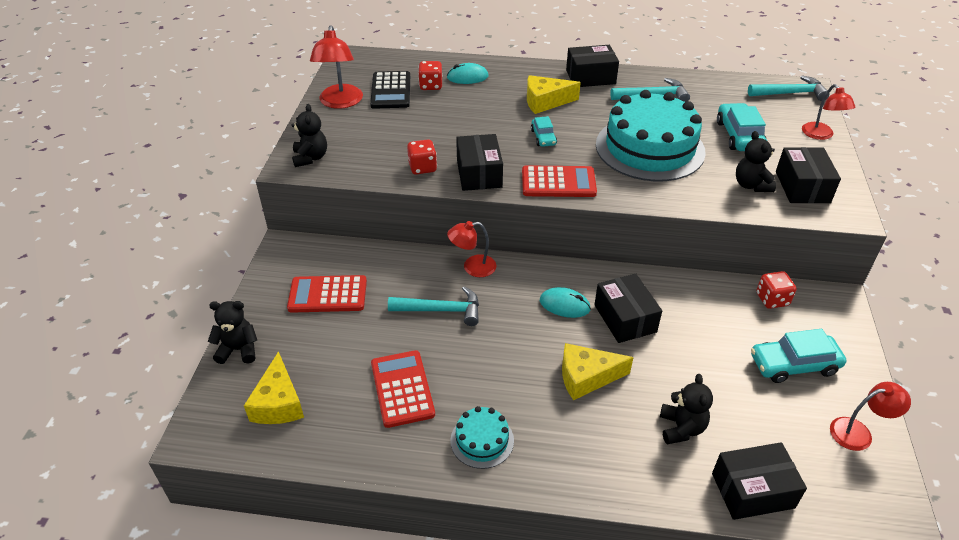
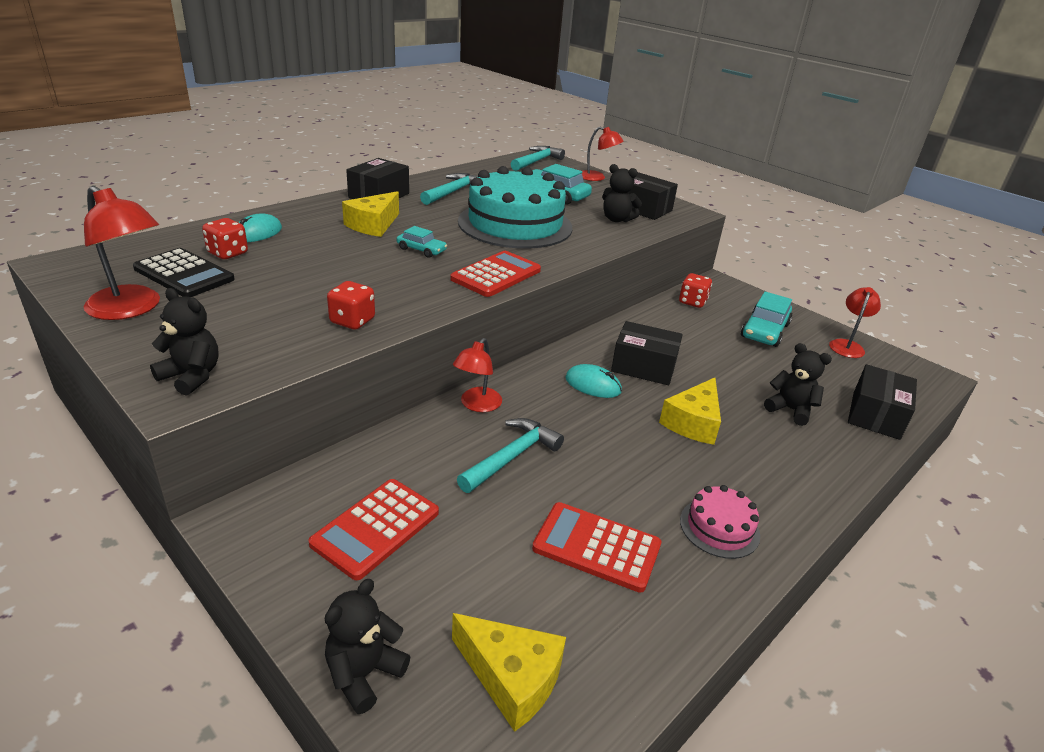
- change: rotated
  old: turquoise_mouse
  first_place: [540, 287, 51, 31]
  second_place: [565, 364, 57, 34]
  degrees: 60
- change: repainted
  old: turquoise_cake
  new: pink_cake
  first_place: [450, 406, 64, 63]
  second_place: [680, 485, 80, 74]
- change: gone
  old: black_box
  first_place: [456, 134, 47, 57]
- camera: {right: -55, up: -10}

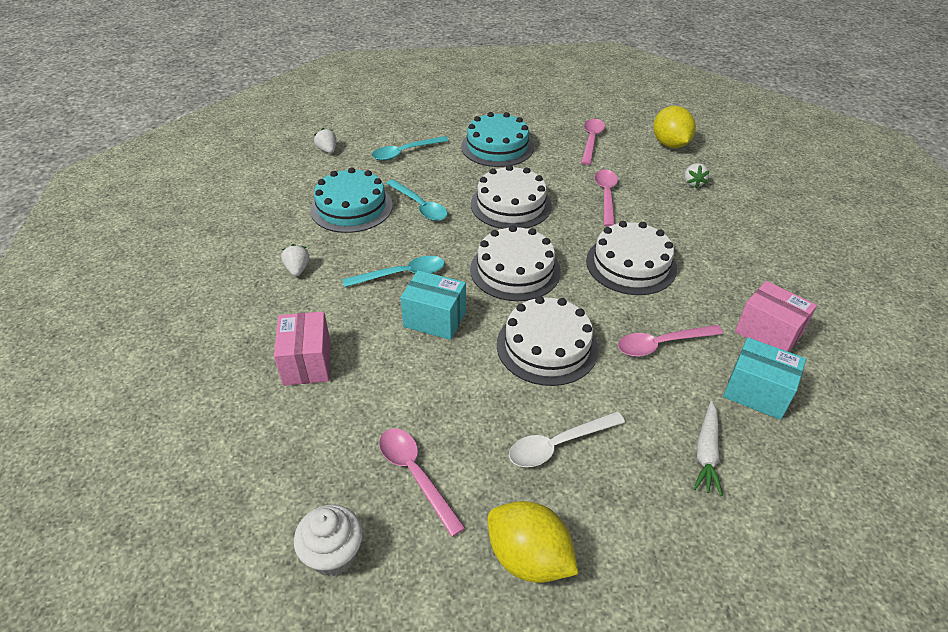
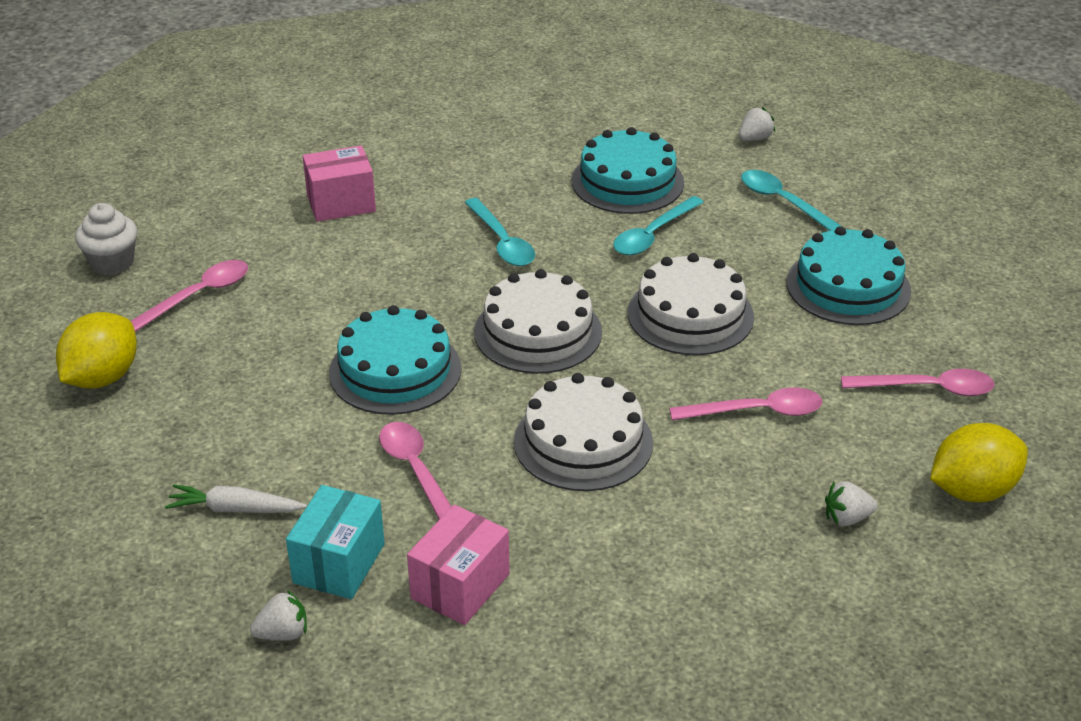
- change: shifted
  old: white_strawberry
  first_place: [281, 244, 29, 32]
  second_place: [250, 590, 57, 50]
- change: repainted
  old: white_cake
  new: turquoise_cake
  first_place: [497, 296, 102, 90]
  second_place: [329, 305, 132, 110]
- change: gone
  old: turquoise_box
  first_place: [400, 270, 66, 70]
- change: gone
  old: white_spoon
  first_place: [509, 411, 116, 56]
- camera: {right: 80, up: -5}

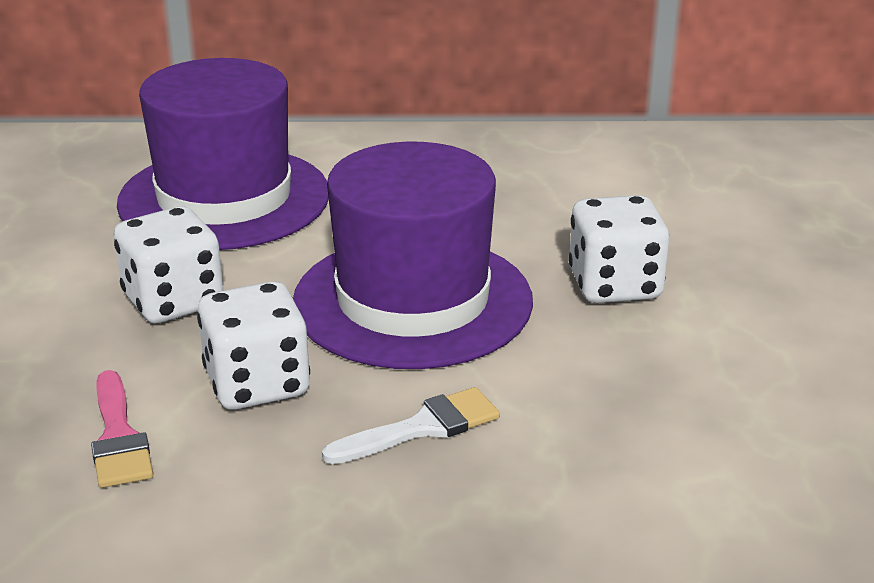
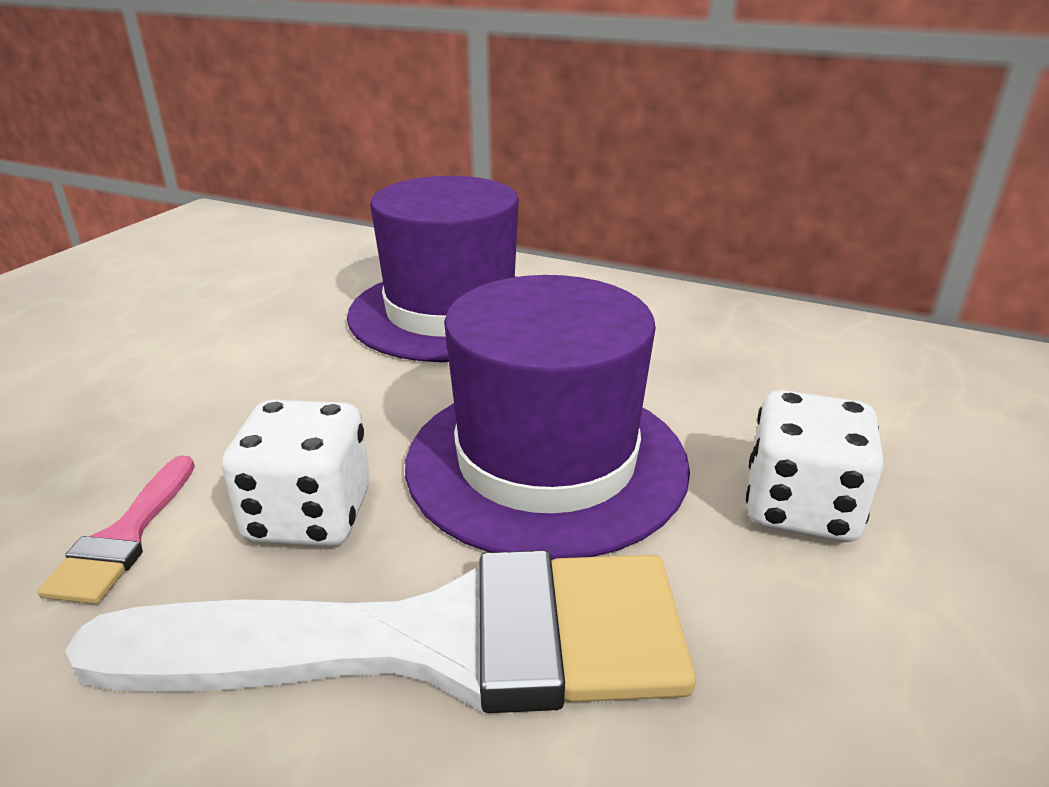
- change: scaled
  old: white_brush
  first_place: [322, 387, 178, 77]
  second_place: [65, 550, 631, 163]
  factor: 2.38
- change: gone
  old: white_dice
  first_place: [114, 206, 109, 117]
- camera: {right: 25, up: 0}

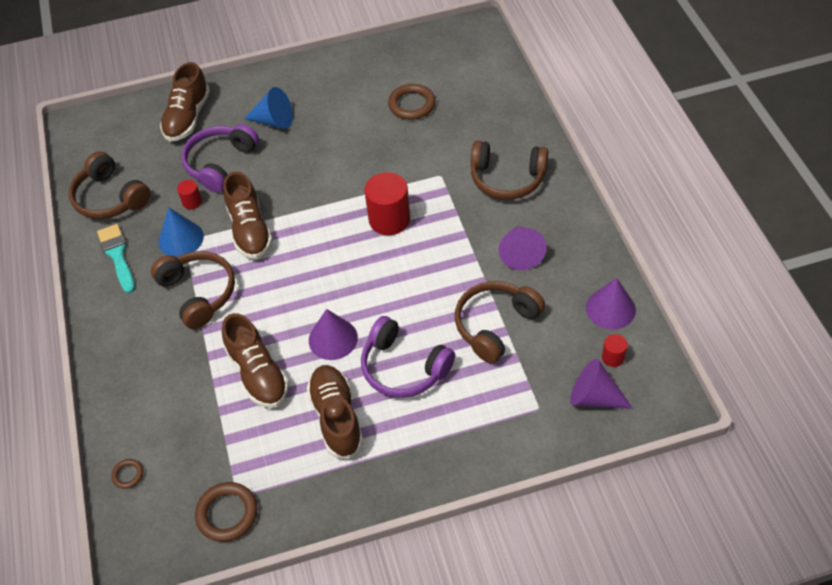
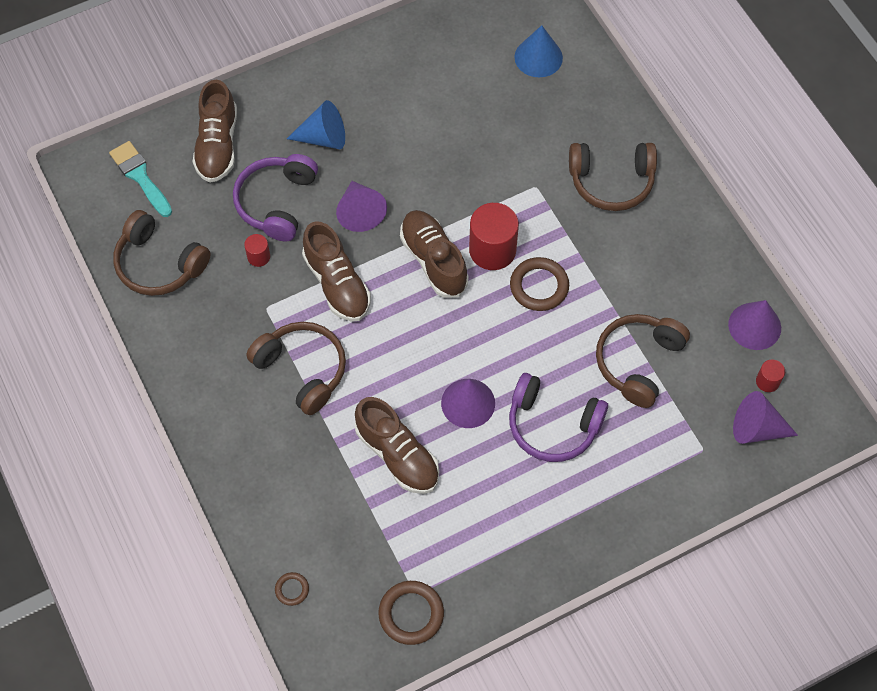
- change: shifted
  old: turquoise_brush
  first_place: [97, 224, 38, 69]
  second_place: [109, 141, 63, 76]
- change: shifted
  old: purple_cone
  first_place: [499, 226, 48, 44]
  second_place: [336, 181, 51, 51]
- change: shifted
  old: brown_shoe
  first_place: [307, 365, 56, 94]
  second_place: [400, 210, 69, 88]
- change: shifted
  old: brown_ring
  first_place: [388, 84, 47, 36]
  second_place: [510, 257, 59, 54]
- change: shifted
  old: blue_cone
  first_place: [158, 208, 46, 49]
  second_place: [514, 25, 49, 52]
- camera: {right: -15, up: 10}

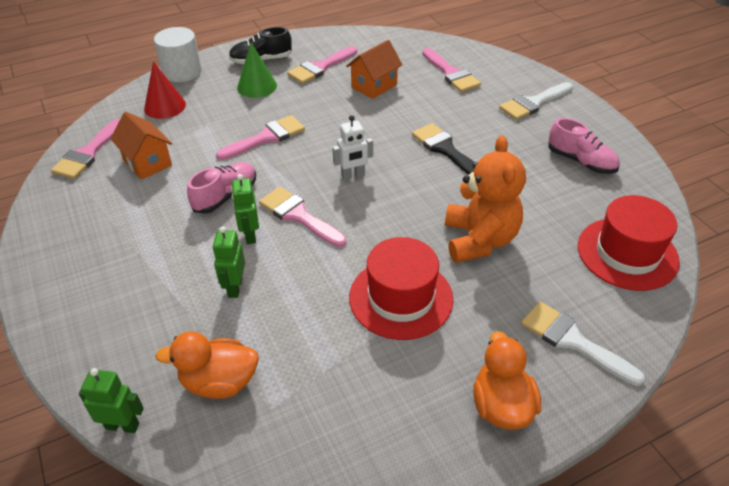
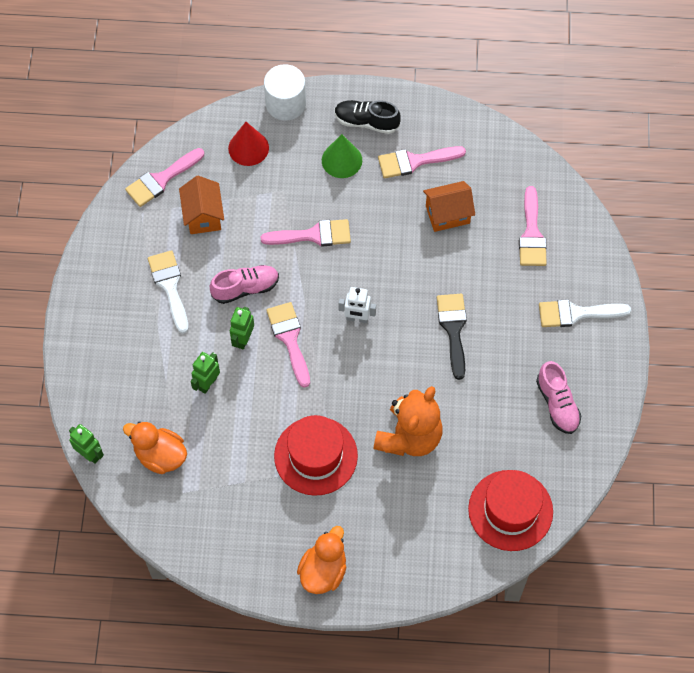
- change: shifted
  old: white_brush
  first_place: [521, 301, 124, 85]
  second_place: [148, 250, 41, 84]
- camera: {right: 30, up: 20}

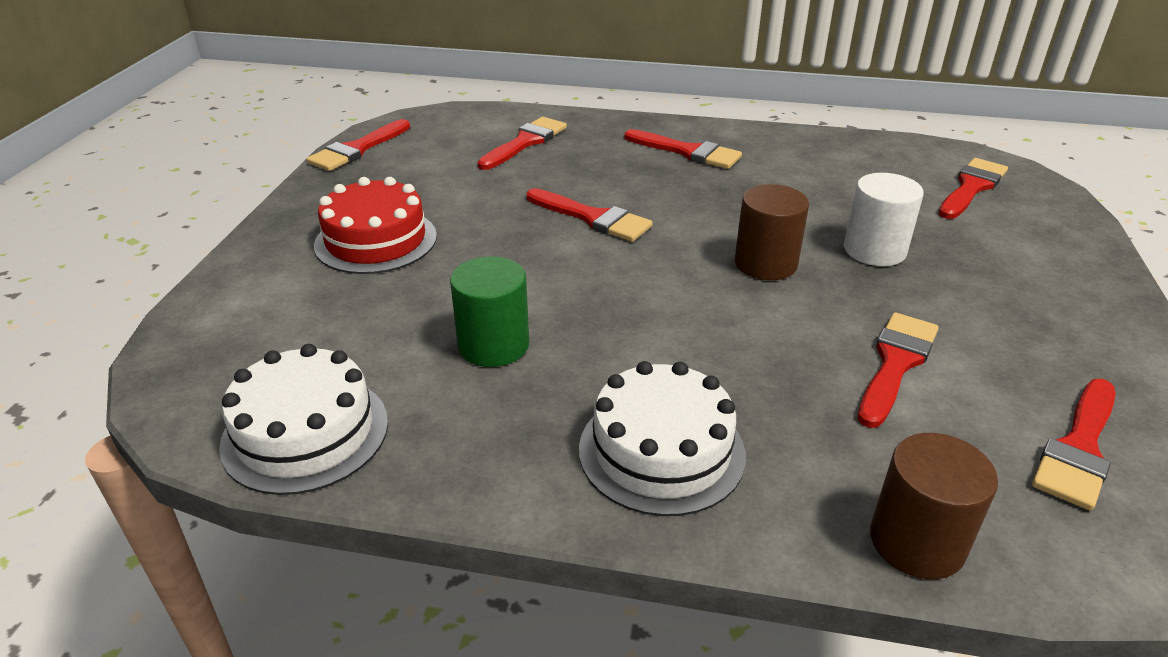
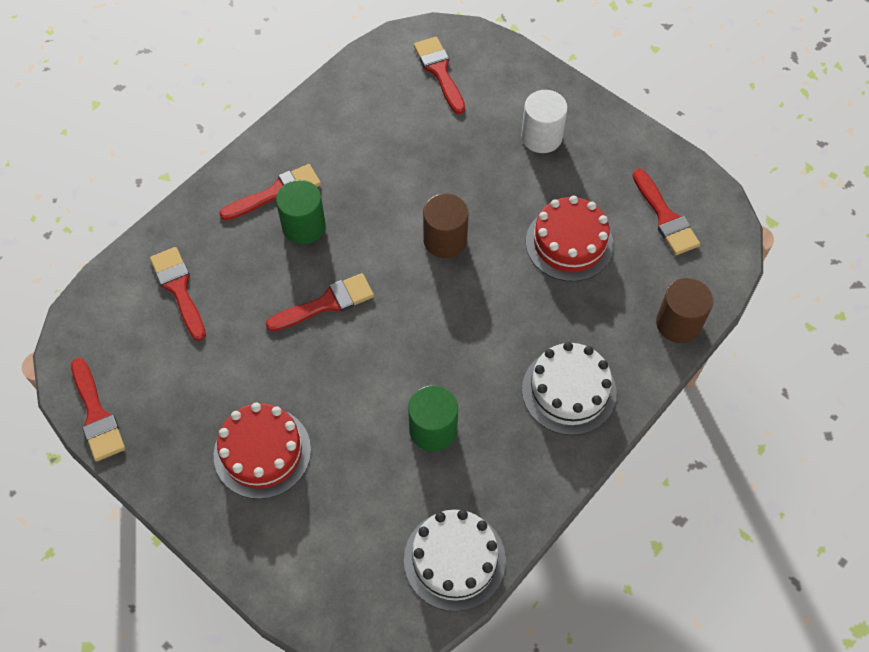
- change: new
  new: green_cylinder
  second_place: [276, 180, 50, 64]
- change: shifted
  old: white_cylinder
  first_place: [844, 173, 80, 93]
  second_place: [521, 90, 47, 63]
- change: swapped
  old: red_brush
  new: red_cake
  first_place: [858, 312, 81, 116]
  second_place: [526, 196, 88, 86]
- camera: {right: -60, up: 25}

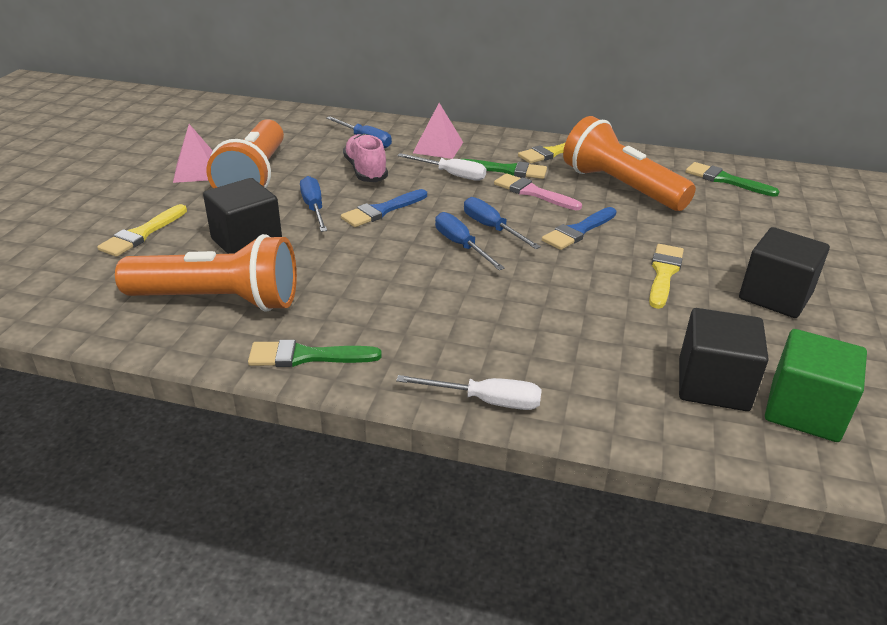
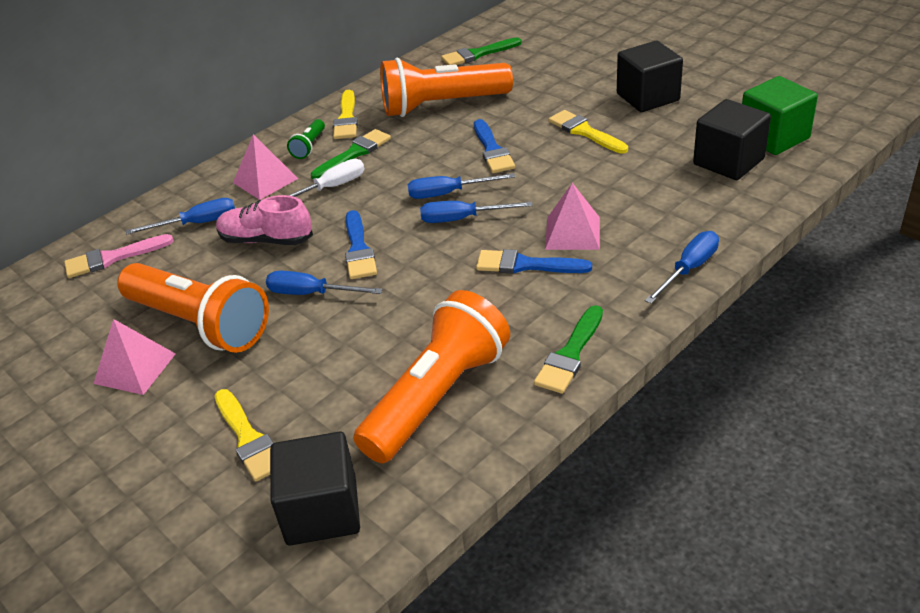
- change: shifted
  old: pink_brush
  first_place: [494, 173, 88, 37]
  second_place: [64, 234, 110, 44]
- change: shifted
  old: black_cube
  first_place: [203, 178, 79, 76]
  second_place: [270, 432, 90, 114]
- change: new
  new: green_flashlight
  second_place: [287, 119, 38, 40]
- change: new
  new: blue_brush
  second_place: [476, 249, 116, 25]
- change: new
  new: pink_pyramid
  second_place: [545, 183, 55, 67]
- change: repainted
  old: white_screwdriver
  new: blue_screwdriver
  first_place: [396, 375, 146, 35]
  second_place: [645, 231, 74, 73]
- camera: {right: -55, up: 5}

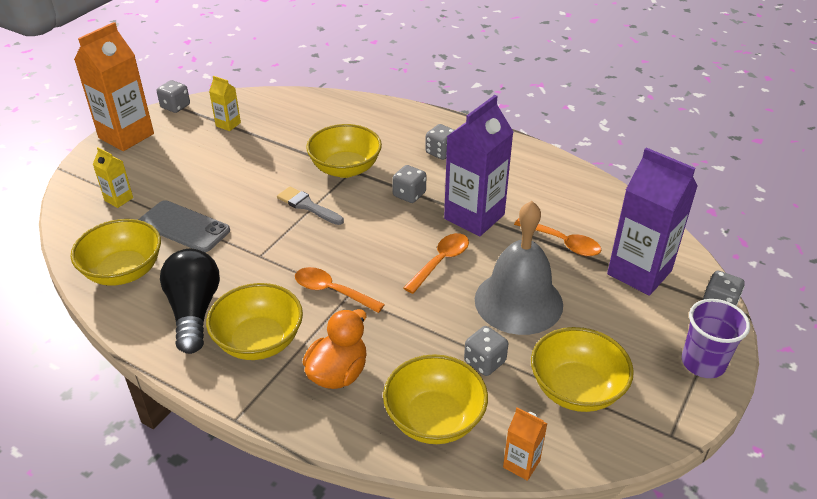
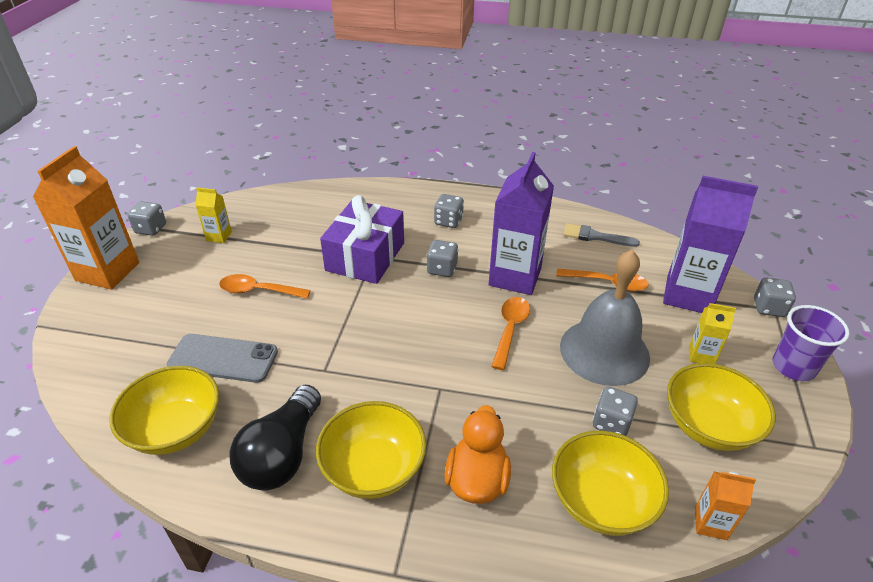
- change: shifted
  old: orange_spoon
  first_place: [295, 267, 90, 46]
  second_place: [219, 274, 92, 25]
- change: rotated
  old: black_light_bulb
  first_place: [160, 249, 60, 105]
  second_place: [230, 385, 91, 106]
  degrees: -135
- change: swapped
  old: yellow_bowl
  new: purple_gift
  first_place: [306, 124, 76, 54]
  second_place: [320, 195, 84, 89]
- change: shifted
  old: grey_brush
  first_place: [277, 186, 67, 39]
  second_place: [564, 223, 76, 24]
- change: shifted
  old: yellow_carton
  first_place: [93, 147, 40, 61]
  second_place: [689, 303, 47, 61]
- camera: {right: -20, up: 0}

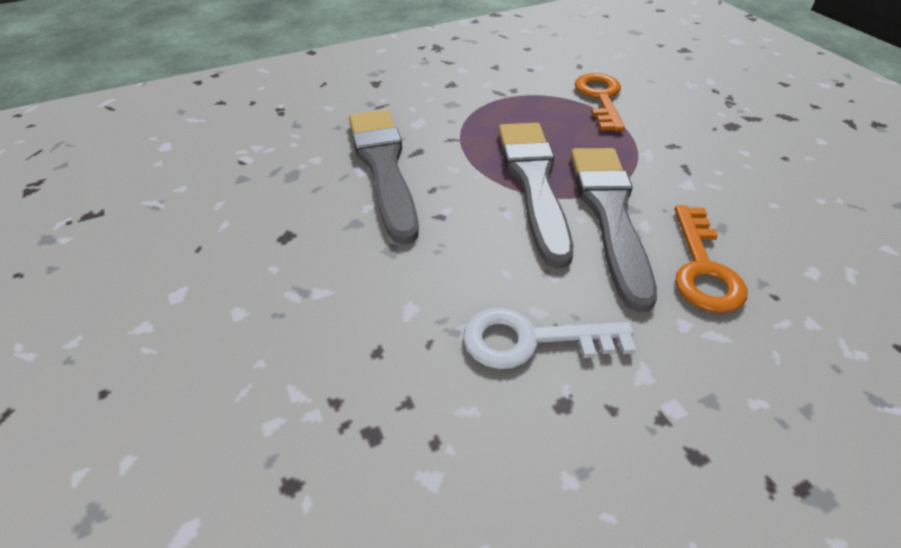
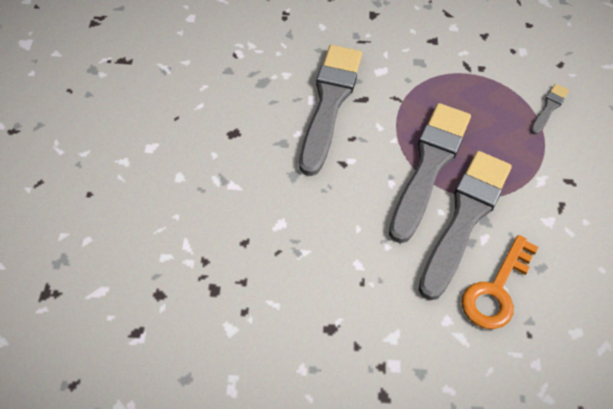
- change: swapped
  old: orange_key
  new: grey_brush
  first_place: [575, 73, 50, 58]
  second_place: [531, 84, 38, 51]
- change: gone
  old: white_key
  first_place: [463, 308, 173, 61]
- camera: {right: 25, up: 10}

